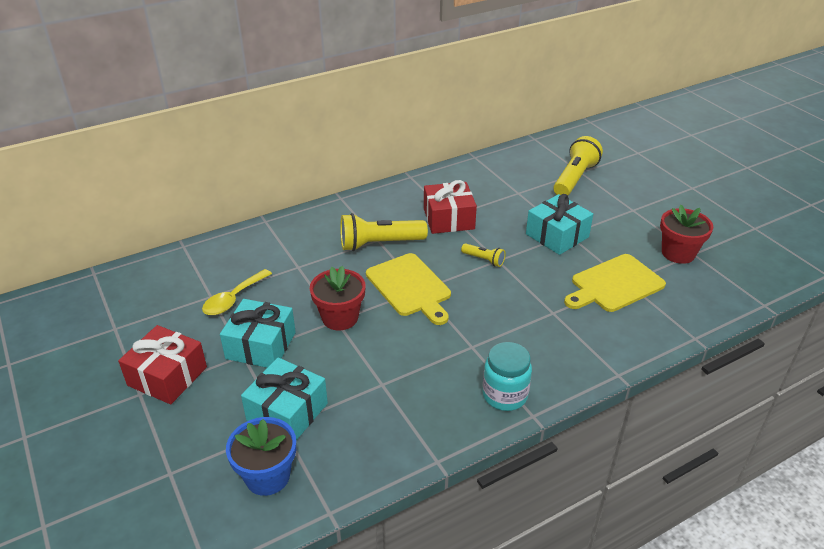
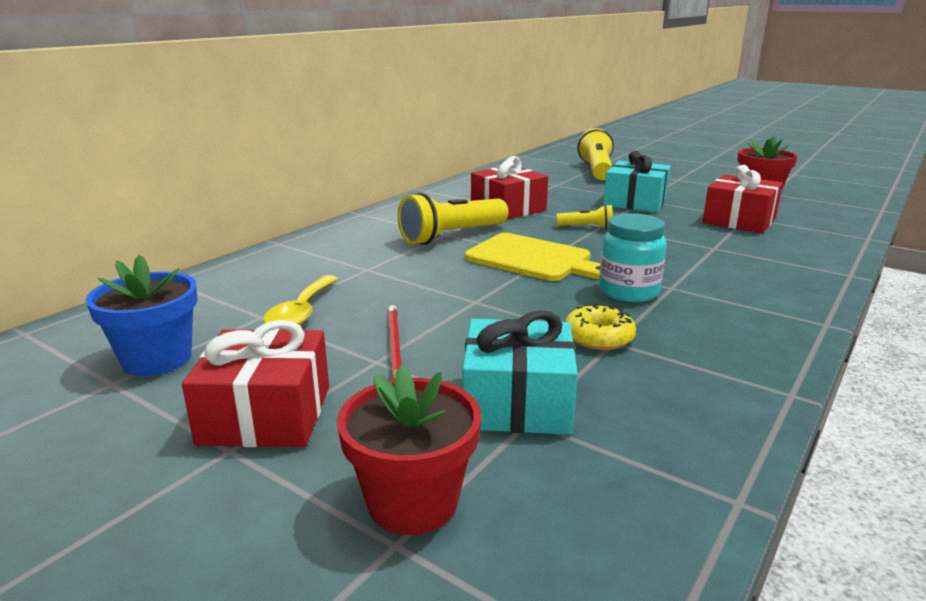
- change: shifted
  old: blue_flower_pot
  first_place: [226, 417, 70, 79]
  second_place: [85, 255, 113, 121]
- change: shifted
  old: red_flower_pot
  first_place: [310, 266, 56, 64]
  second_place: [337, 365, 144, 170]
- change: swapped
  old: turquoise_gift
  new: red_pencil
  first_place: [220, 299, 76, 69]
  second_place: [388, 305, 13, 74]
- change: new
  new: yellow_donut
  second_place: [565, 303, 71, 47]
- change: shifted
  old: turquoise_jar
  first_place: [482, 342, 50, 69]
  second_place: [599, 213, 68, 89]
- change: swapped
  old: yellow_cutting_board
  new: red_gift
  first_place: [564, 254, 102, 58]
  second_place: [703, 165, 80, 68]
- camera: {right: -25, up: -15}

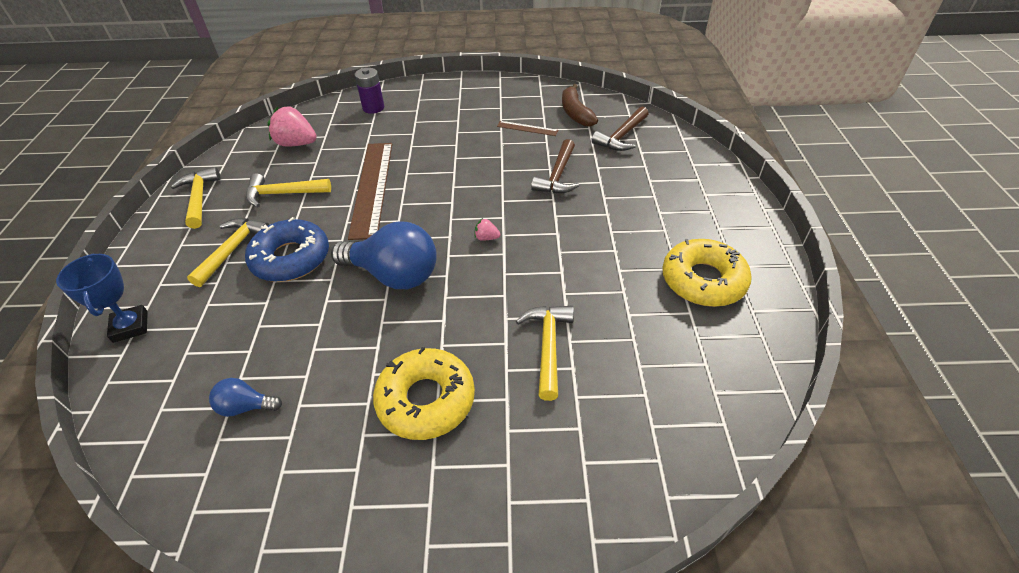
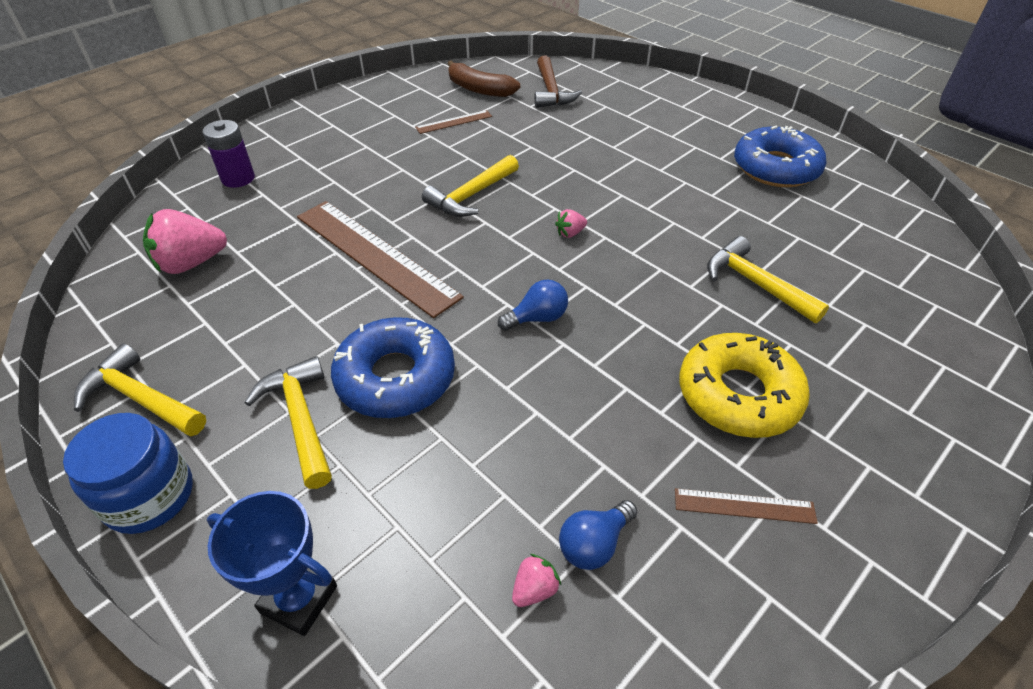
- change: new
  new: blue_jar
  second_place: [63, 413, 130, 121]
- change: shifted
  old: yellow_hammer
  first_place: [246, 173, 85, 34]
  second_place: [422, 155, 97, 62]
- change: scaled
  old: blue_light_bulb
  first_place: [331, 221, 106, 68]
  second_place: [498, 280, 70, 51]
  factor: 0.48
- change: new
  new: pink_strawberry
  second_place: [512, 554, 49, 53]
- change: new
  new: brown_ruler
  second_place: [675, 488, 143, 36]
- change: repainted
  old: yellow_donut
  new: blue_donut
  first_place: [662, 239, 90, 68]
  second_place: [734, 126, 93, 61]
- change: gone
  old: brown_hammer
  first_place: [531, 139, 48, 55]
- camera: {right: -45, up: 0}

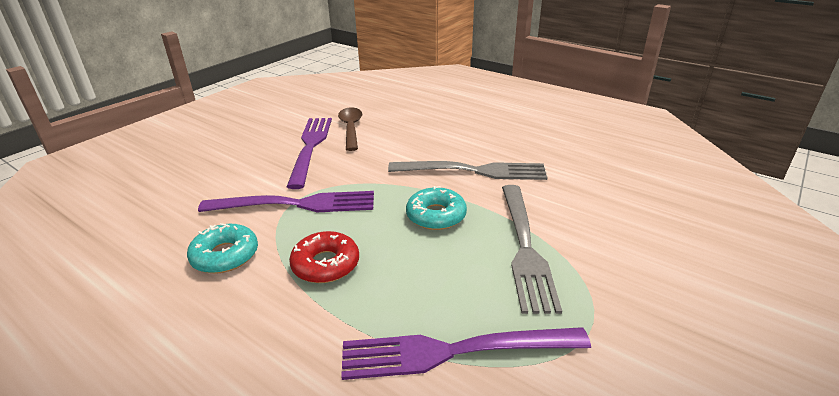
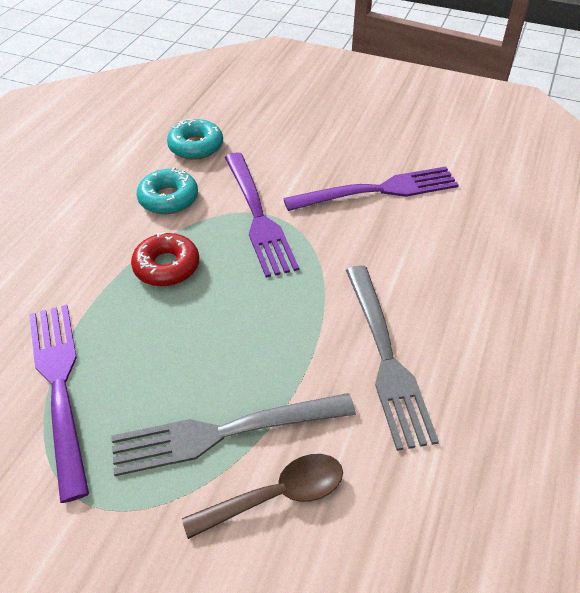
- change: shifted
  old: turquoise_donut
  first_place: [406, 186, 61, 44]
  second_place: [167, 119, 56, 41]
- change: shifted
  old: brown_spoon
  first_place: [338, 107, 24, 44]
  second_place: [182, 454, 161, 85]
- camera: {right: 75, up: 15}

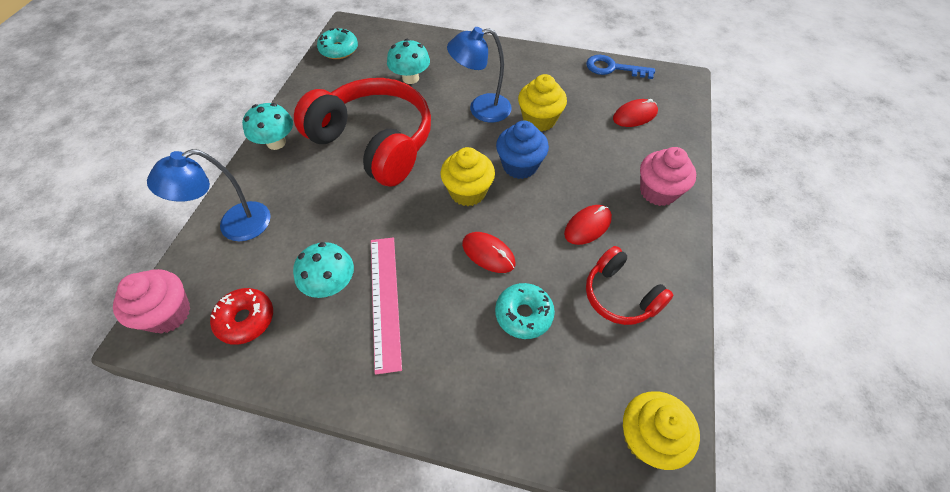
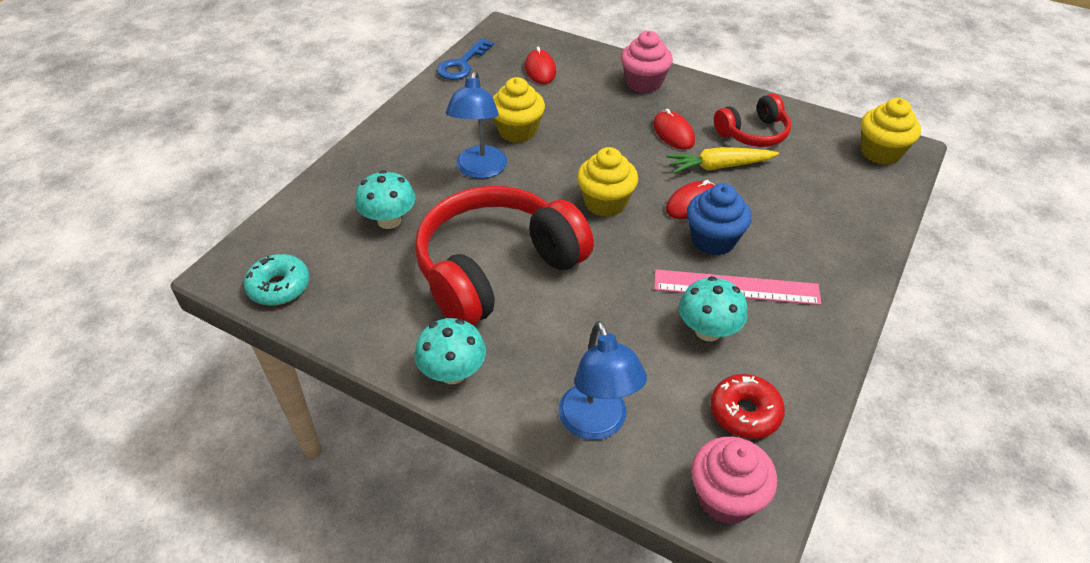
- change: new
  new: yellow_carrot
  second_place: [666, 147, 113, 27]
- change: shifted
  old: blue_cupcake
  first_place: [496, 121, 53, 58]
  second_place: [687, 183, 65, 72]
- change: gone
  old: turquoise_donut
  first_place: [495, 283, 60, 56]
- camera: {right: -75, up: -10}

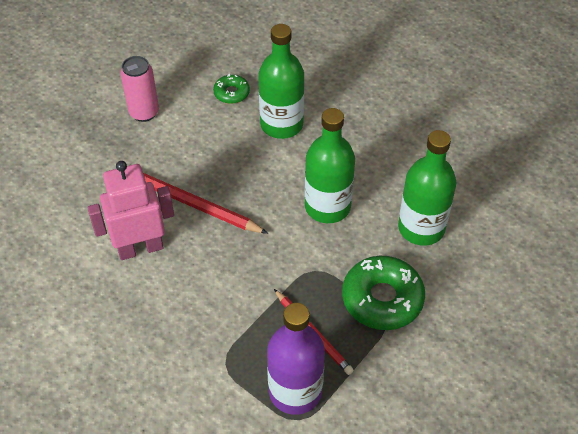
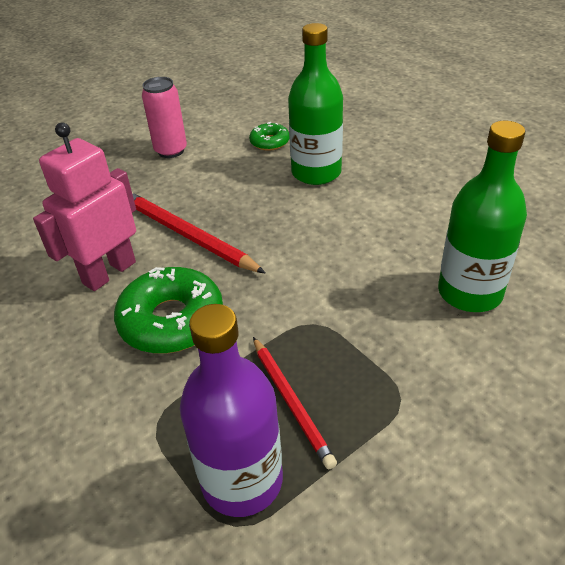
- change: rotated
  old: pink_robot
  first_place: [88, 161, 86, 99]
  second_place: [33, 122, 103, 169]
  degrees: -45
- change: shifted
  old: green_donut
  first_place: [342, 256, 83, 74]
  second_place: [114, 267, 109, 87]
- change: gone
  old: green_bottle
  first_place: [305, 108, 50, 115]
- camera: {right: 15, up: -10}

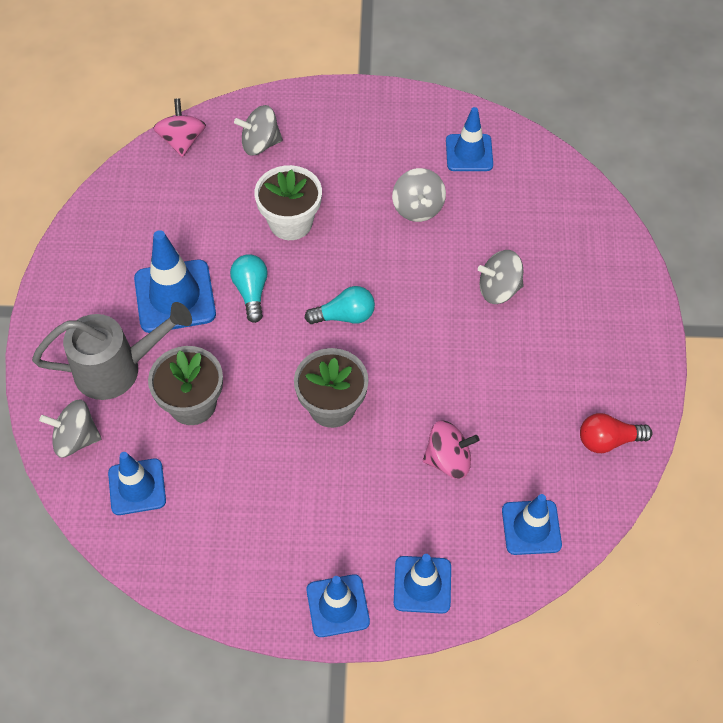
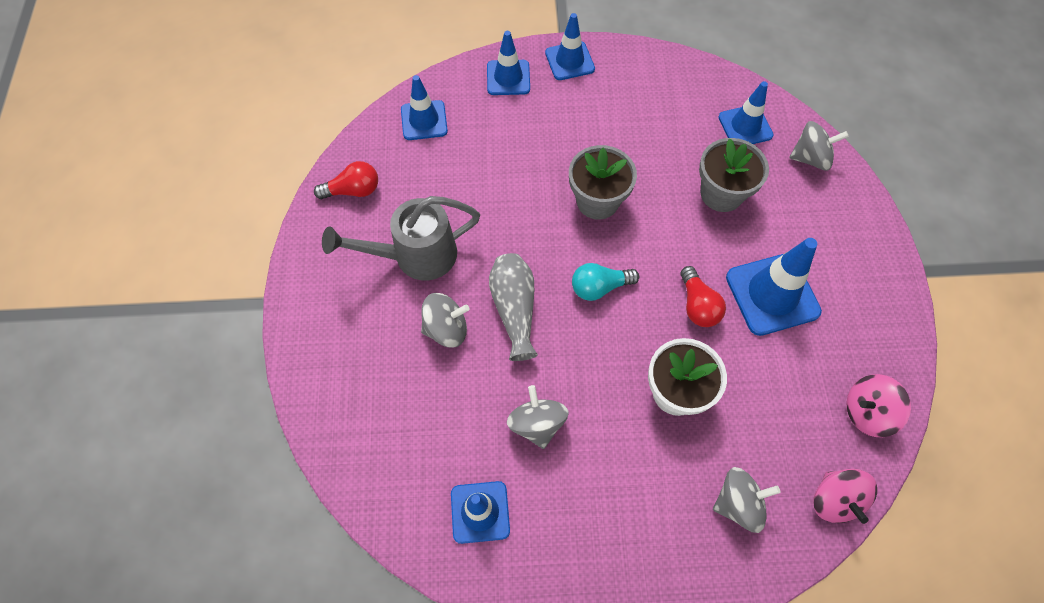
- change: shifted
  old: grey_watering_can
  first_place: [32, 302, 160, 98]
  second_place: [322, 196, 158, 85]
- change: new
  new: grey_vase
  second_place: [489, 253, 49, 108]
- change: repainted
  old: turquoise_light_bulb
  new: red_light_bulb
  first_place: [230, 254, 38, 69]
  second_place: [680, 266, 46, 61]
- change: shifted
  old: pink_spinning_top
  first_place: [423, 421, 56, 58]
  second_place: [846, 374, 65, 63]
- camera: {right: 175, up: 5}

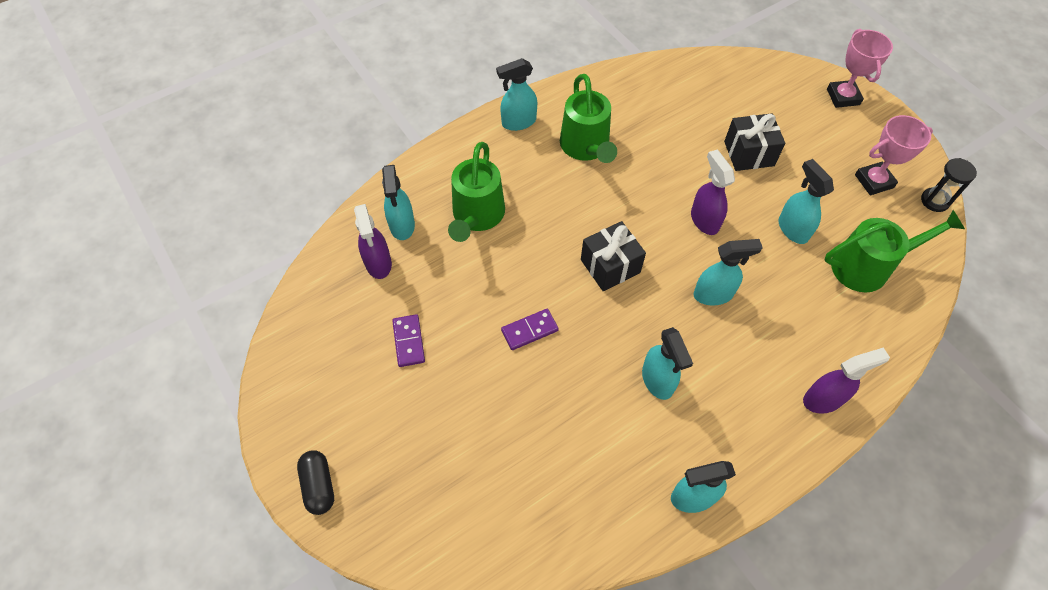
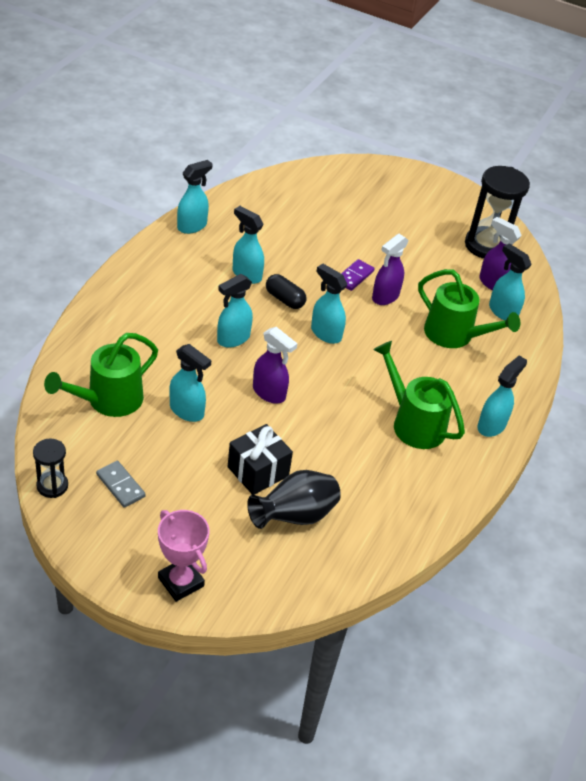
- change: swapped
  old: pink_trophy
  new: grey_domino
  first_place: [855, 115, 78, 80]
  second_place: [96, 461, 50, 47]
- change: new
  new: black_vase
  second_place: [247, 470, 94, 59]
- change: shifted
  old: black_capsule
  first_place: [297, 450, 37, 65]
  second_place: [266, 274, 40, 35]
- change: swapped
  old: black_gift
  new: turquoise_spray_bottle
  first_place: [581, 221, 65, 70]
  second_place: [311, 264, 36, 80]
- change: shifted
  old: purple_spray_bottle
  first_place: [803, 347, 87, 67]
  second_place: [372, 234, 37, 71]
- change: rotated
  old: green_watering_can
  first_place: [448, 142, 57, 100]
  second_place: [418, 269, 102, 79]
  degrees: 150
- change: new
  new: black_hourglass
  second_place: [465, 166, 65, 93]
- change: gone
  old: purple_domino
  first_place: [392, 314, 33, 53]
- camera: {right: 145, up: -15}

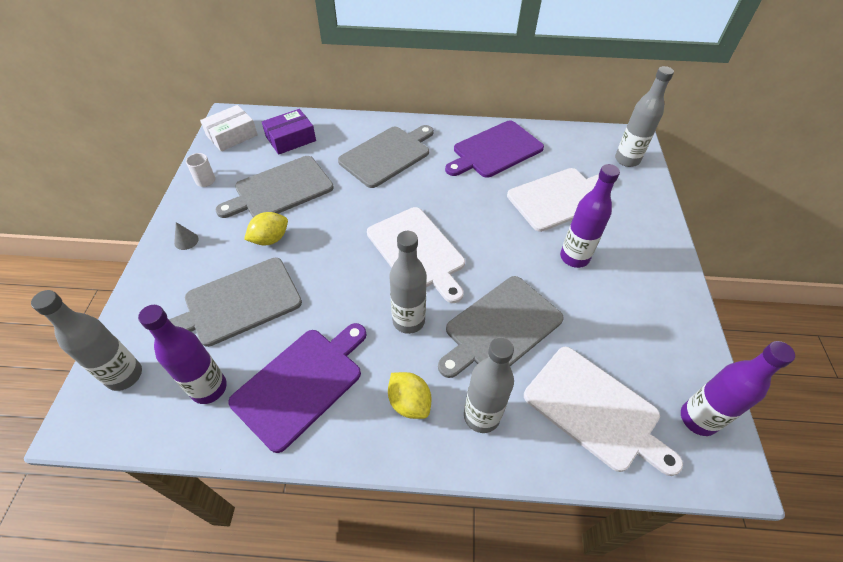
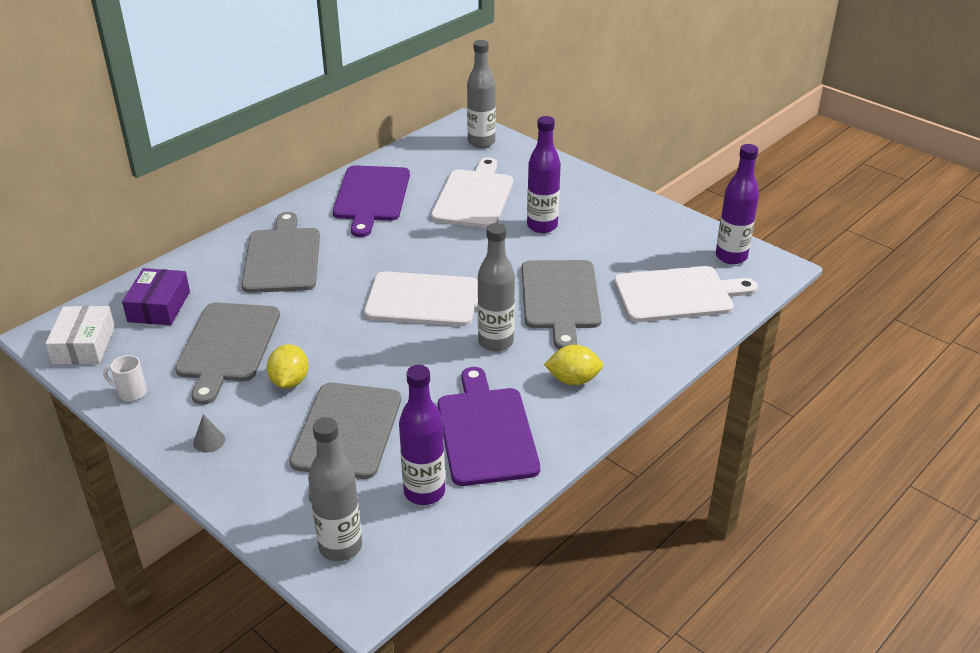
- change: gone
  old: grey_bottle
  first_place: [464, 337, 50, 96]
- camera: {right: -50, up: -15}

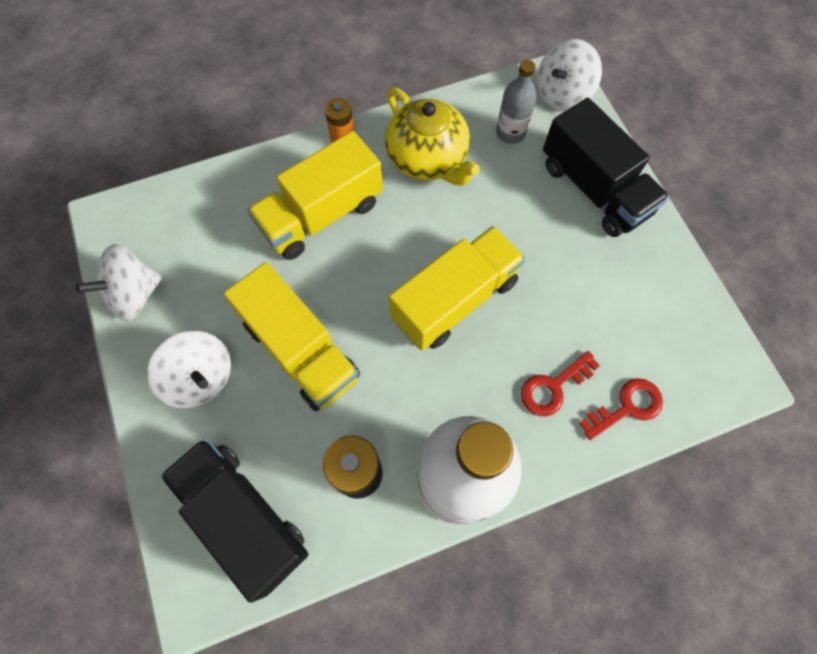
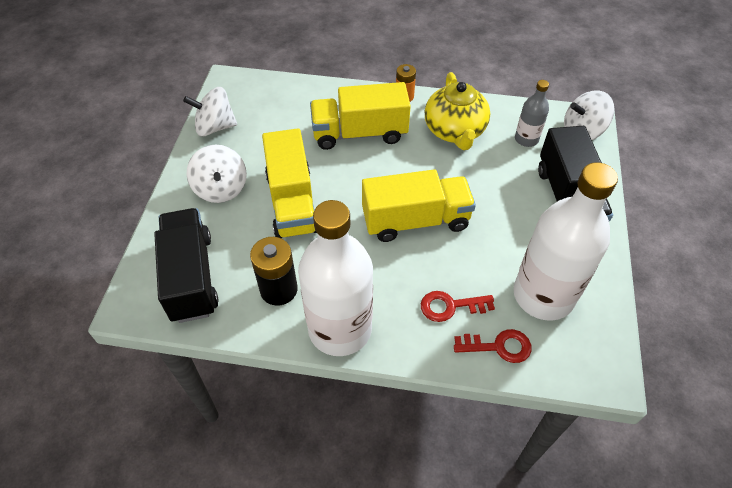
- change: new
  new: white_bottle
  second_place: [514, 162, 104, 159]
- camera: {right: 30, up: -15}

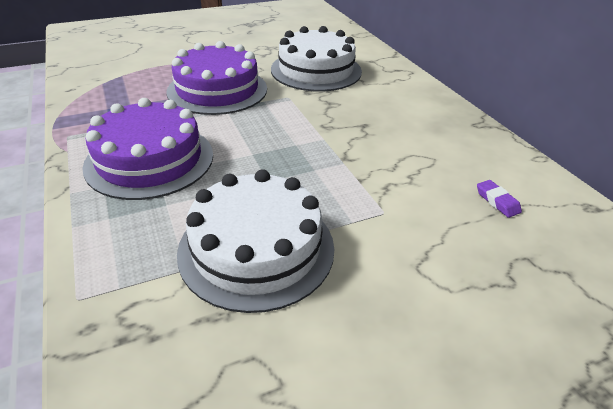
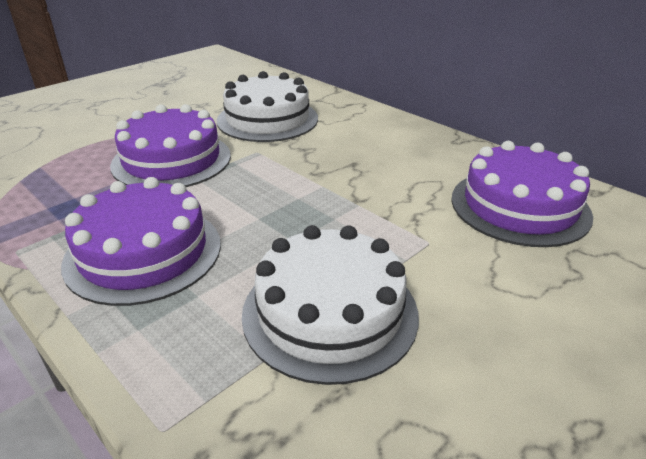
- change: swapped
  old: purple_eraser
  new: purple_cake
  first_place: [477, 180, 45, 38]
  second_place: [451, 141, 142, 106]
- camera: {right: -20, up: -5}

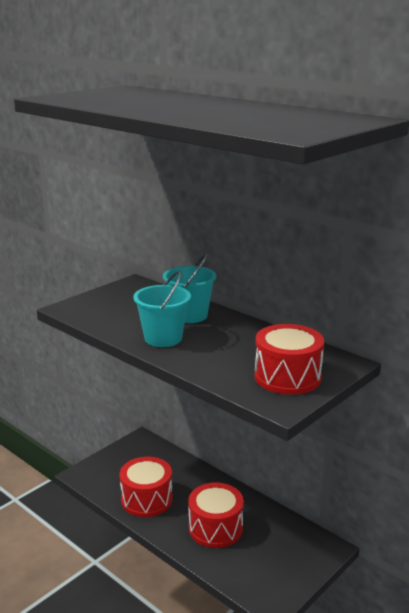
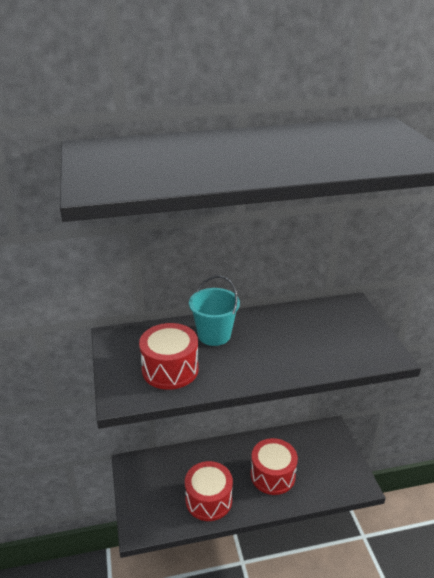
- change: shifted
  old: red_drum
  first_place: [254, 324, 70, 71]
  second_place: [139, 323, 60, 67]
- change: gone
  old: turquoise_bucket
  first_place: [133, 271, 58, 76]
- camera: {right: -55, up: 10}

